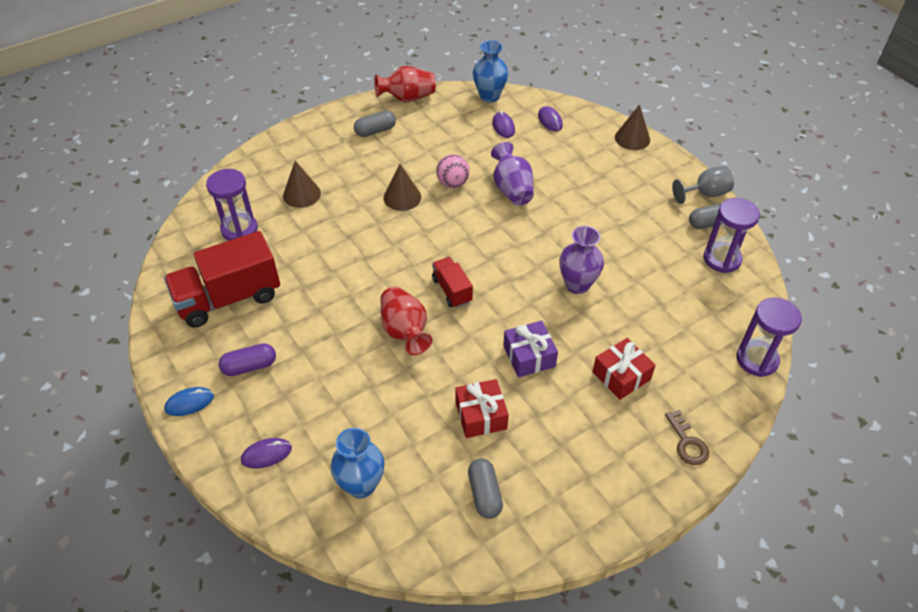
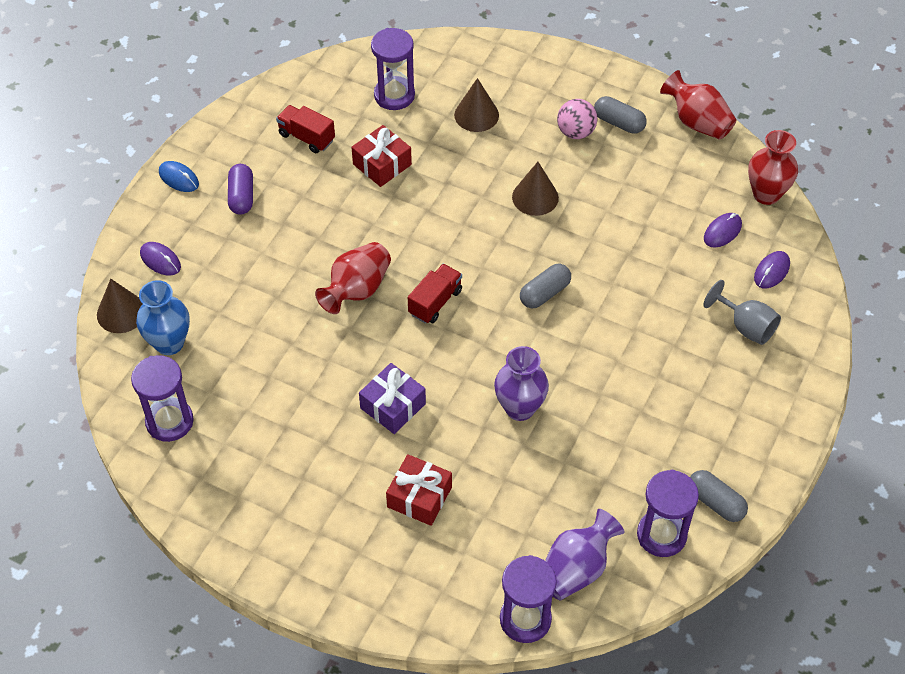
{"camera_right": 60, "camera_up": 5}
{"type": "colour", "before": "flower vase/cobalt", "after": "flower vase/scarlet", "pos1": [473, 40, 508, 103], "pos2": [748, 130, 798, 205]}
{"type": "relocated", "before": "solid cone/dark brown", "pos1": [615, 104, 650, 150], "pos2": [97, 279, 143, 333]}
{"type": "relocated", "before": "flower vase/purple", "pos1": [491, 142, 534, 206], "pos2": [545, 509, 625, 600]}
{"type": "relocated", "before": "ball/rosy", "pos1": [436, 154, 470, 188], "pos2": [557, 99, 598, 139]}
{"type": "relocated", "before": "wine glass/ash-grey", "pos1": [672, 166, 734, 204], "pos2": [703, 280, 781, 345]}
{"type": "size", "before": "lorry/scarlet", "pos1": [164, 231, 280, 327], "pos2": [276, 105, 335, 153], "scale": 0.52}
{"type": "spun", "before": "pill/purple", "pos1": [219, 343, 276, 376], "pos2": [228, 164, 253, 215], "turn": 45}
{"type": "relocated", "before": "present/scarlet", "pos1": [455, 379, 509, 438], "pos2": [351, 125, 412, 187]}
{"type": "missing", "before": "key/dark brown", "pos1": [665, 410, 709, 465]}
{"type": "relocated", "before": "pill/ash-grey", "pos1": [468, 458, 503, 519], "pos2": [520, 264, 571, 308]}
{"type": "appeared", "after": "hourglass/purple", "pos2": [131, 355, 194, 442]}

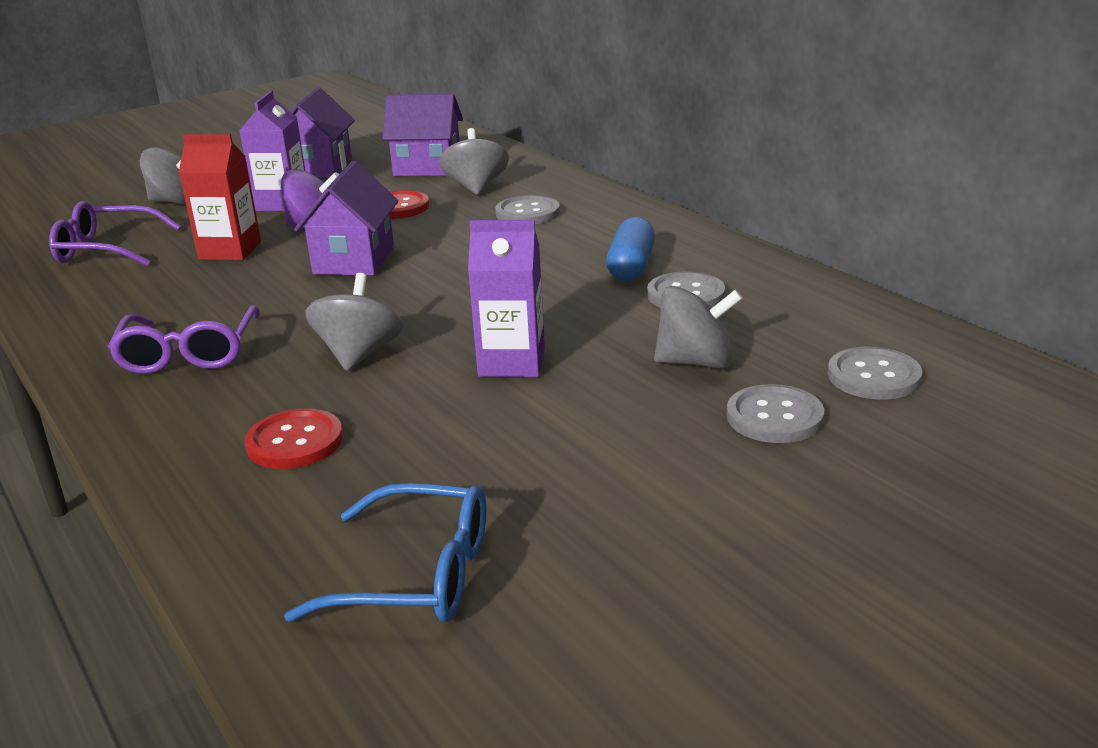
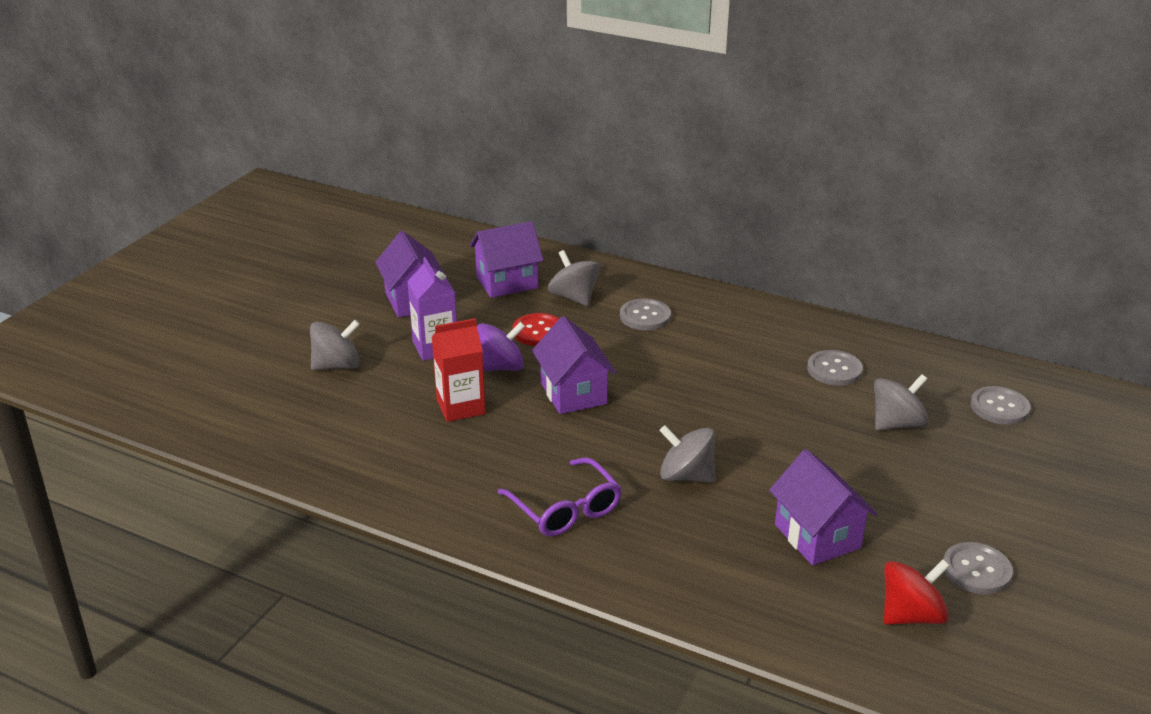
{"camera_right": -30, "camera_up": 5}
{"type": "missing", "before": "glasses/purple", "pos1": [49, 201, 181, 266]}
{"type": "missing", "before": "pill/cobalt", "pos1": [606, 217, 655, 281]}
{"type": "missing", "before": "carton/purple", "pos1": [468, 220, 545, 377]}
{"type": "spun", "before": "whirligig/ash-grey", "pos1": [306, 273, 403, 371], "pos2": [659, 425, 715, 482], "turn": -45}
{"type": "relocated", "before": "shirt button/ash-grey", "pos1": [727, 384, 824, 443], "pos2": [943, 542, 1013, 594]}
{"type": "missing", "before": "shirt button/scarlet", "pos1": [245, 408, 343, 469]}
{"type": "exchanged", "before": "glasses/cobalt", "after": "whirligig/scarlet", "pos1": [284, 483, 486, 622], "pos2": [884, 560, 950, 625]}
{"type": "appeared", "after": "toy house/purple", "pos2": [769, 449, 877, 566]}

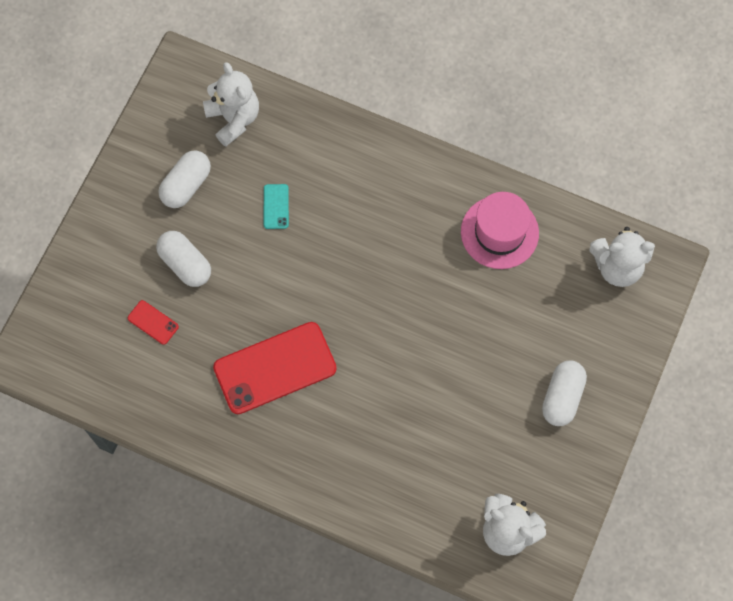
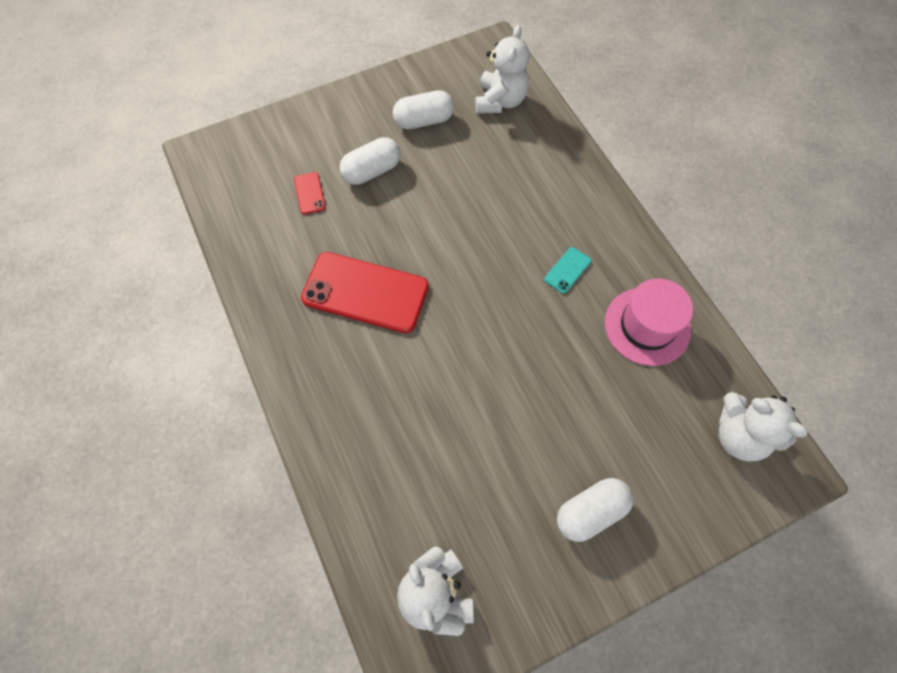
{"camera_right": 40, "camera_up": -5}
{"type": "relocated", "before": "mobile phone/turquoise", "pos1": [264, 184, 289, 229], "pos2": [544, 247, 591, 294]}
{"type": "spun", "before": "pill/snow-white", "pos1": [156, 231, 211, 287], "pos2": [339, 137, 401, 185], "turn": 60}

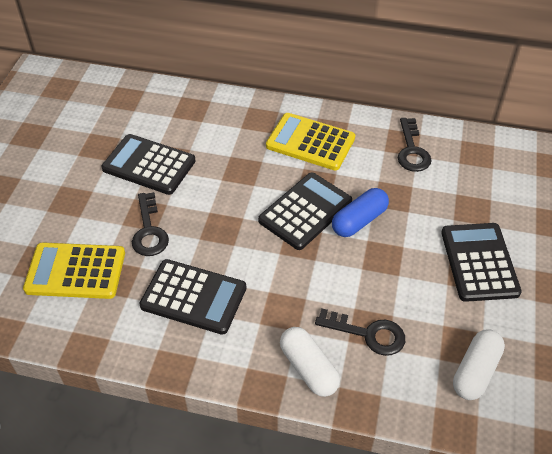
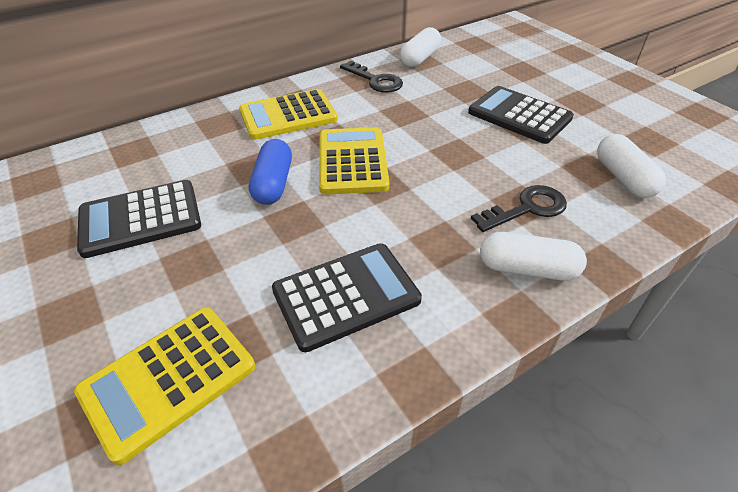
{"camera_right": -45, "camera_up": -5}
{"type": "colour", "before": "pocket calculator/black", "after": "pocket calculator/bright yellow", "pos1": [258, 172, 352, 250], "pos2": [319, 127, 389, 195]}
{"type": "relocated", "before": "pill/cobalt", "pos1": [332, 188, 389, 237], "pos2": [249, 139, 292, 205]}
{"type": "missing", "before": "key/black", "pos1": [132, 192, 169, 256]}
{"type": "appeared", "after": "pill/snow-white", "pos2": [400, 27, 441, 67]}

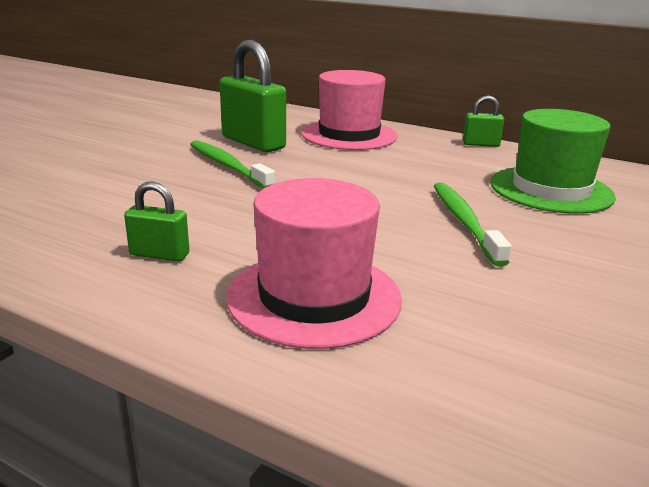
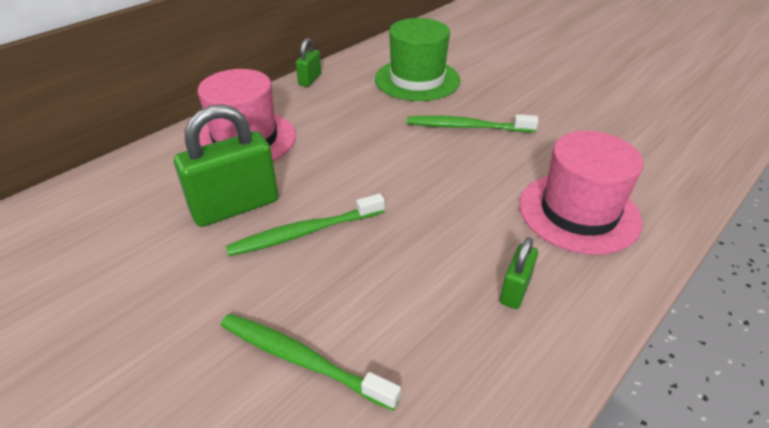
{"camera_right": -75, "camera_up": 15}
{"type": "appeared", "after": "tooth brush/emerald", "pos2": [221, 314, 401, 411]}

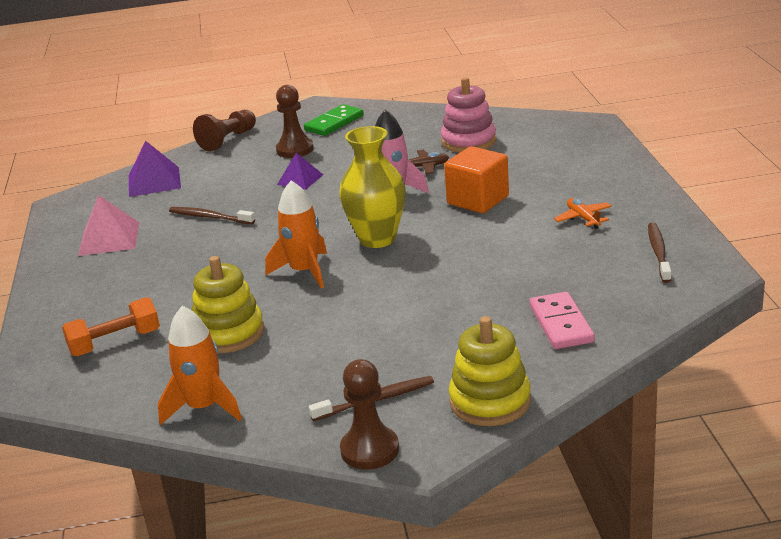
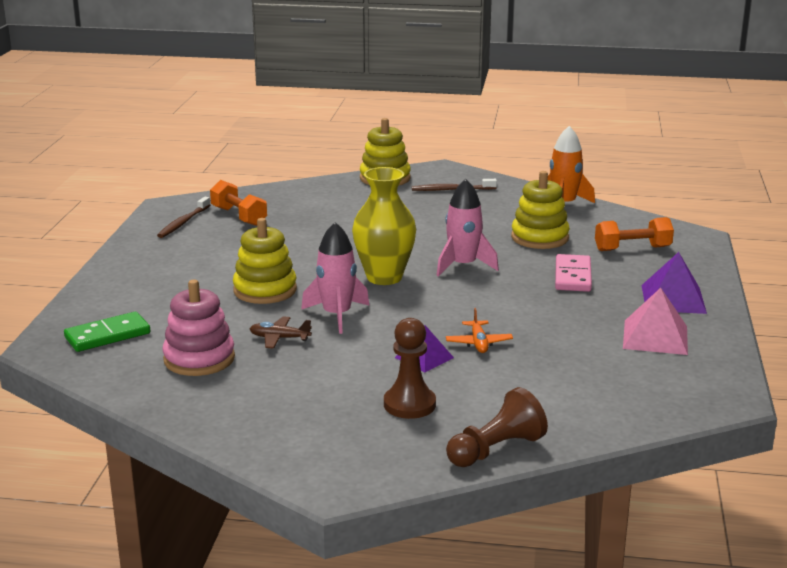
{"camera_right": -165, "camera_up": -5}
{"type": "relocated", "before": "domino piece/emerald", "pos1": [304, 104, 364, 136], "pos2": [64, 312, 150, 352]}
{"type": "relocated", "before": "pyramid shape/purple", "pos1": [129, 140, 181, 197], "pos2": [641, 252, 707, 314]}
{"type": "exchanged", "before": "cube/orange-coloured", "after": "stacking toy/bright yellow", "pos1": [444, 146, 509, 213], "pos2": [233, 218, 297, 304]}
{"type": "colour", "before": "rocket/orange-coloured", "after": "rocket/rosy", "pos1": [265, 180, 327, 288], "pos2": [436, 179, 499, 277]}
{"type": "relocated", "before": "aeroplane/orange-coloured", "pos1": [554, 198, 612, 229], "pos2": [446, 308, 513, 353]}
{"type": "missing", "before": "tooth brush/dark brown", "pos1": [169, 207, 255, 224]}
{"type": "relocated", "before": "domino piece/rosy", "pos1": [530, 292, 595, 349], "pos2": [555, 254, 592, 292]}
{"type": "missing", "before": "game pawn/dark brown", "pos1": [340, 359, 399, 470]}
{"type": "appeared", "after": "dumbbell/orange-coloured", "pos2": [210, 180, 267, 226]}

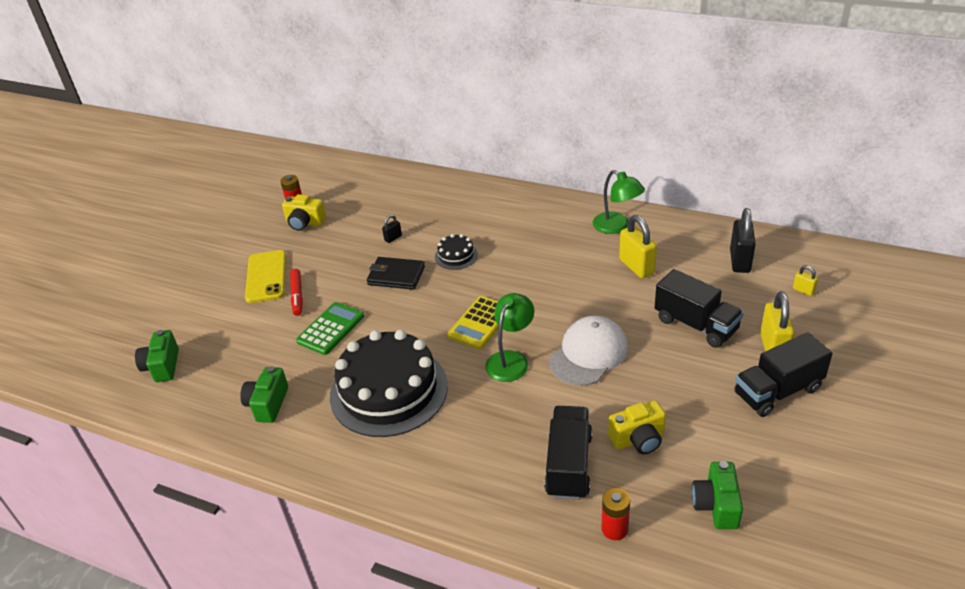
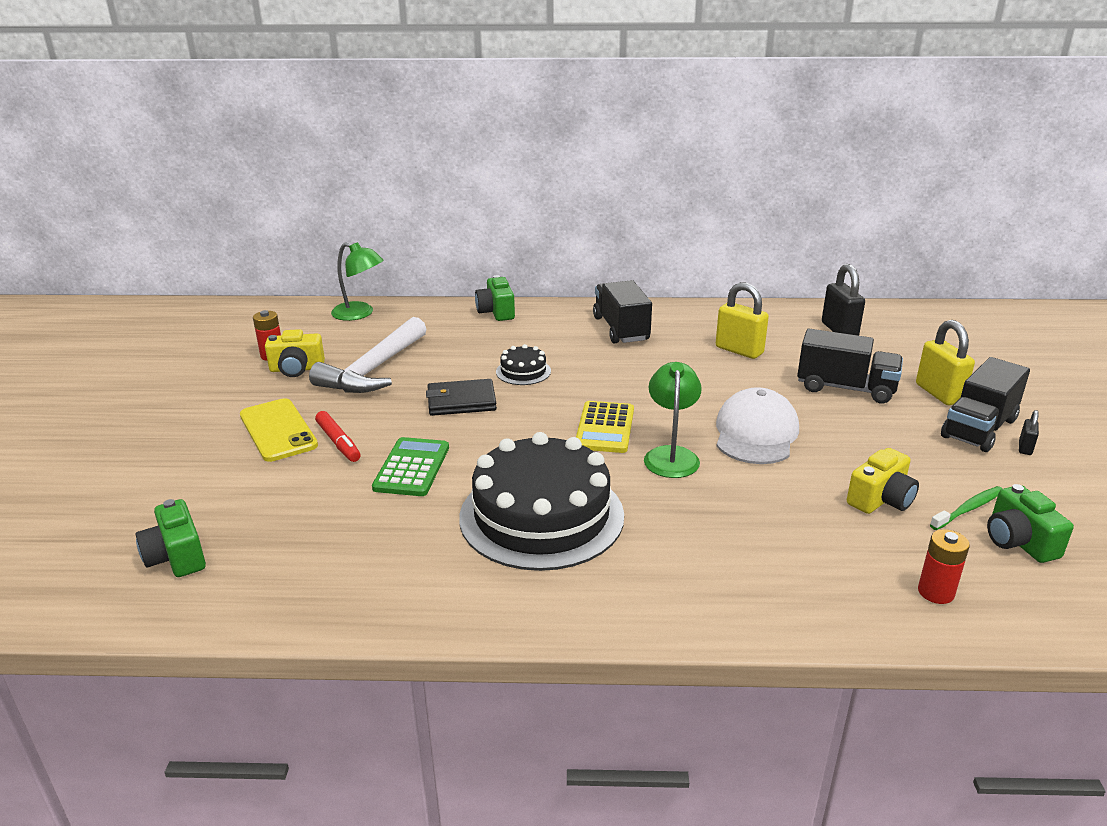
{"camera_right": -25, "camera_up": -10}
{"type": "relocated", "before": "desk lamp/emerald", "pos1": [593, 170, 645, 234], "pos2": [331, 242, 384, 321]}
{"type": "relocated", "before": "lock/black", "pos1": [382, 215, 402, 243], "pos2": [1019, 410, 1039, 455]}
{"type": "missing", "before": "lock/bright yellow", "pos1": [793, 265, 818, 296]}
{"type": "relocated", "before": "compact camera/emerald", "pos1": [240, 366, 288, 423], "pos2": [475, 275, 515, 321]}
{"type": "relocated", "before": "lorry/black", "pos1": [544, 406, 592, 500], "pos2": [593, 280, 652, 344]}
{"type": "appeared", "after": "carpenter's hammer/snow-white", "pos2": [309, 317, 427, 393]}
{"type": "appeared", "after": "tooth brush/emerald", "pos2": [930, 486, 1003, 530]}

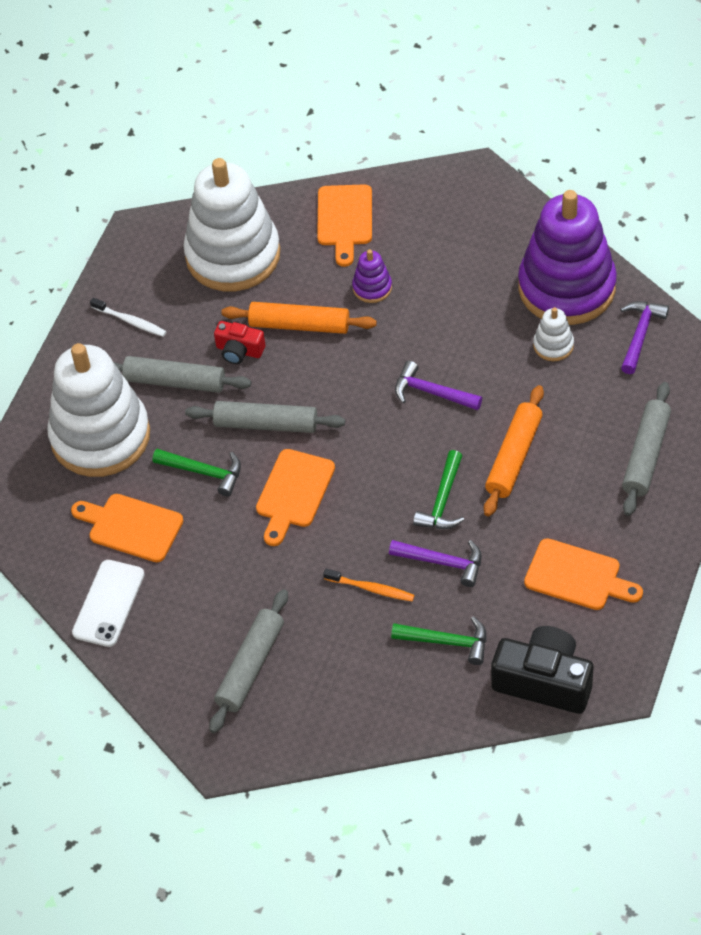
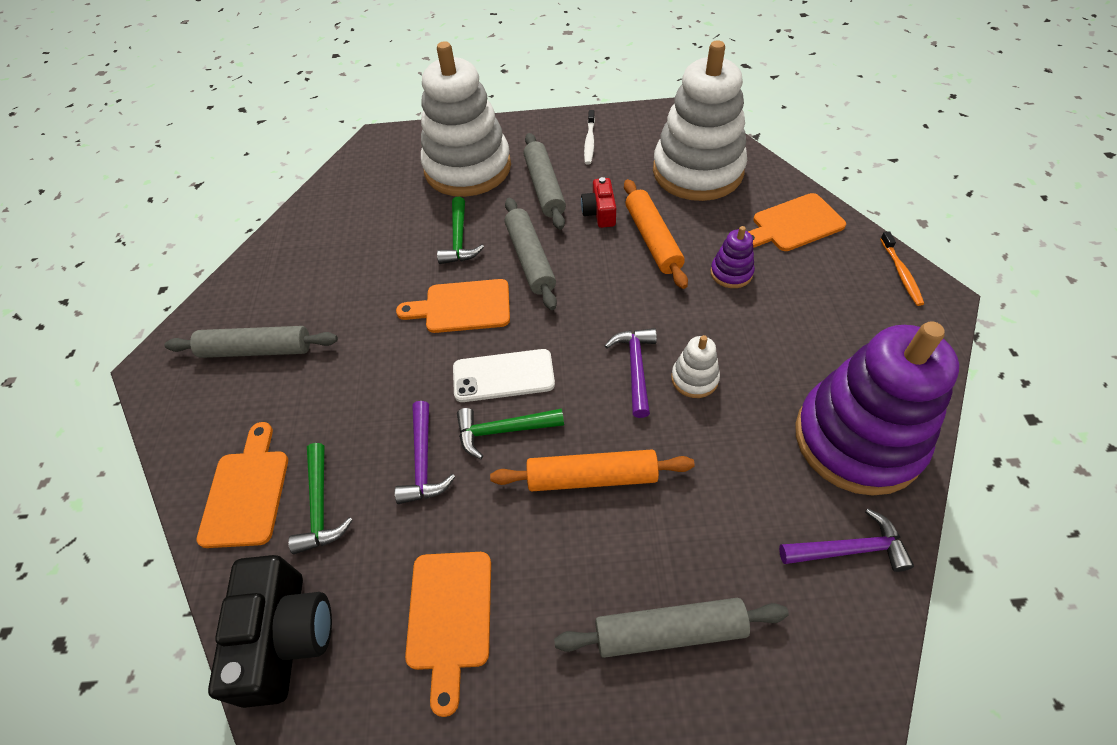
{"camera_right": 65, "camera_up": 0}
{"type": "relocated", "before": "stacking toy/snow-white", "pos1": [533, 307, 574, 361], "pos2": [671, 335, 720, 398]}
{"type": "relocated", "before": "cutting board/orange-coloured", "pos1": [71, 494, 183, 562], "pos2": [196, 422, 288, 548]}
{"type": "relocated", "before": "mobile phone/snow-white", "pos1": [72, 560, 145, 647], "pos2": [453, 349, 555, 402]}
{"type": "relocated", "before": "tooth brush/orange-coloured", "pos1": [323, 569, 415, 602], "pos2": [880, 231, 924, 306]}

